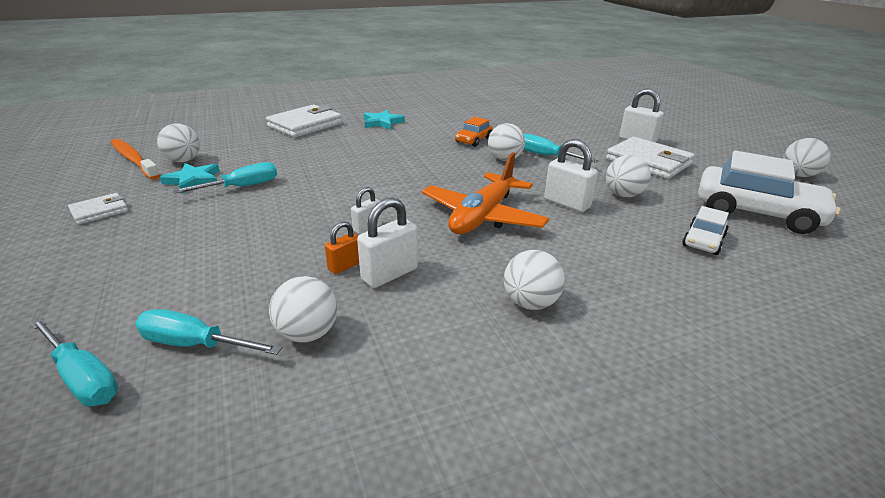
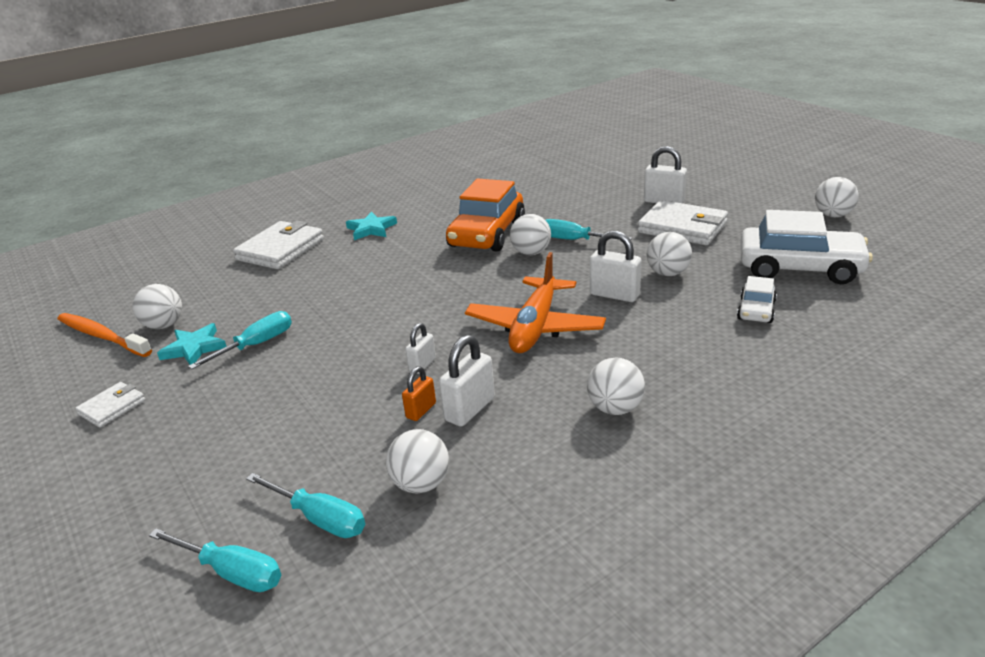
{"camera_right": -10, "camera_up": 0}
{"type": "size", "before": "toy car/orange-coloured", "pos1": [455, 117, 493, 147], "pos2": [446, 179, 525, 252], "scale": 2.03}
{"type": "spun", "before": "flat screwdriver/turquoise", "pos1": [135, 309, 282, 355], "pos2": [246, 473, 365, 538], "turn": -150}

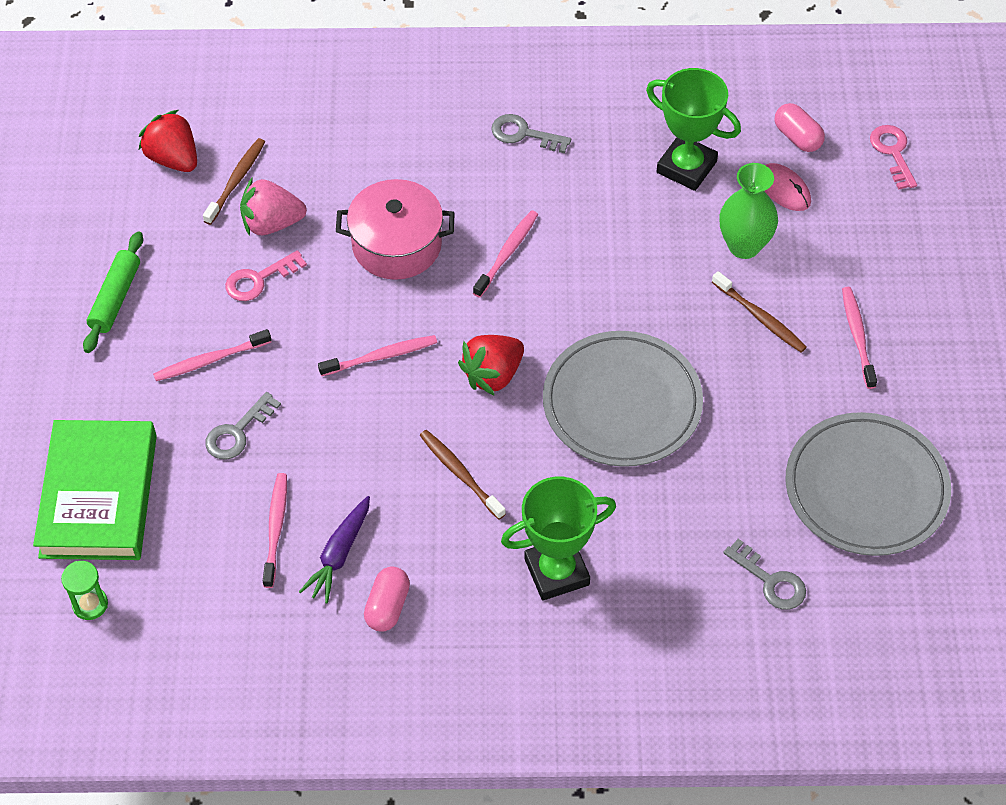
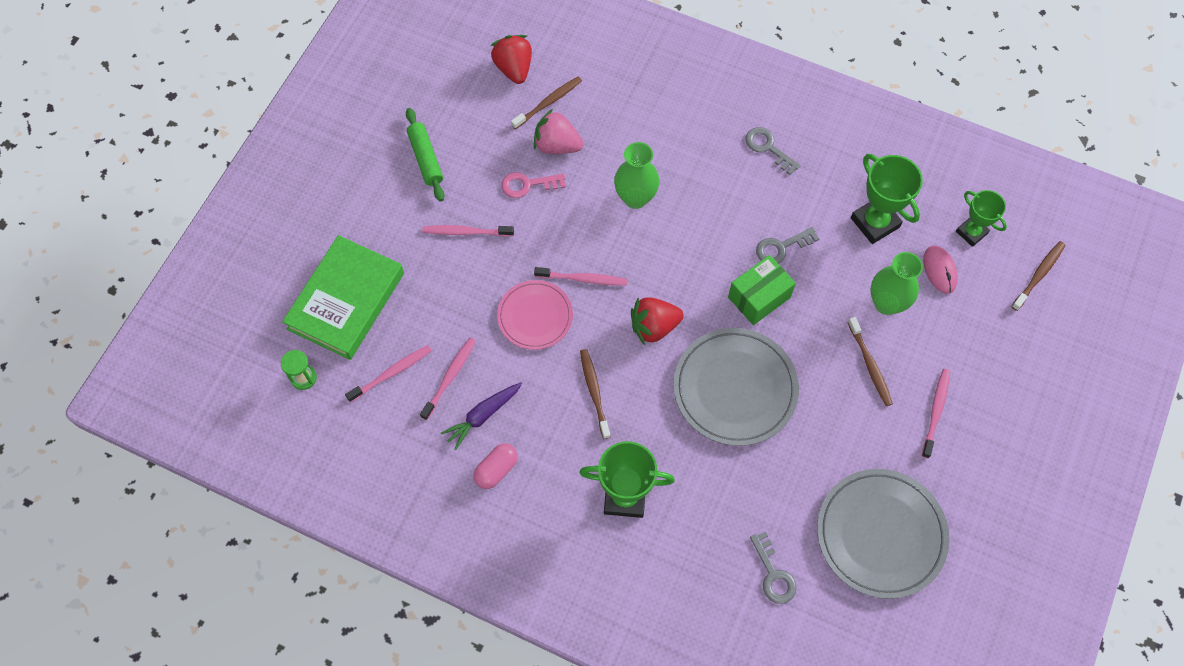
{"camera_right": 25, "camera_up": 10}
{"type": "exchanged", "before": "pill/rosy", "after": "award cup/emerald", "pos1": [775, 103, 825, 152], "pos2": [956, 190, 1007, 247]}
{"type": "exchanged", "before": "key/rosy", "after": "tooth brush/dark brown", "pos1": [870, 125, 917, 190], "pos2": [1011, 241, 1065, 311]}
{"type": "exchanged", "before": "pot/rosy", "after": "flower vase/emerald", "pos1": [336, 179, 455, 280], "pos2": [614, 142, 659, 209]}
{"type": "relocated", "before": "tooth brush/rosy", "pos1": [473, 210, 538, 297], "pos2": [345, 345, 432, 403]}
{"type": "spun", "before": "dough roller/emerald", "pos1": [83, 231, 143, 353], "pos2": [406, 108, 444, 202], "turn": -60}
{"type": "relocated", "before": "key/ash-grey", "pos1": [205, 392, 281, 460], "pos2": [756, 227, 819, 264]}
{"type": "appeared", "after": "package/emerald", "pos2": [728, 255, 796, 325]}
{"type": "appeared", "after": "flat dish/rosy", "pos2": [497, 280, 573, 350]}

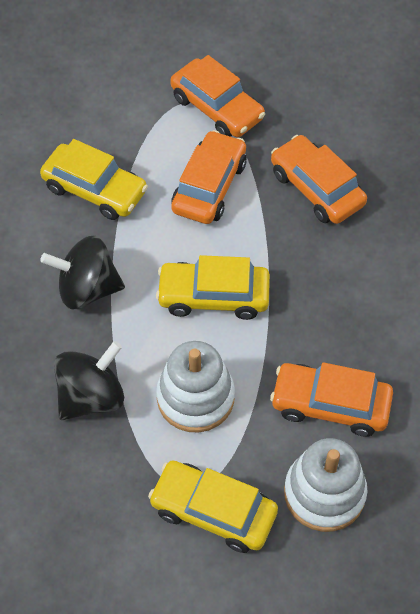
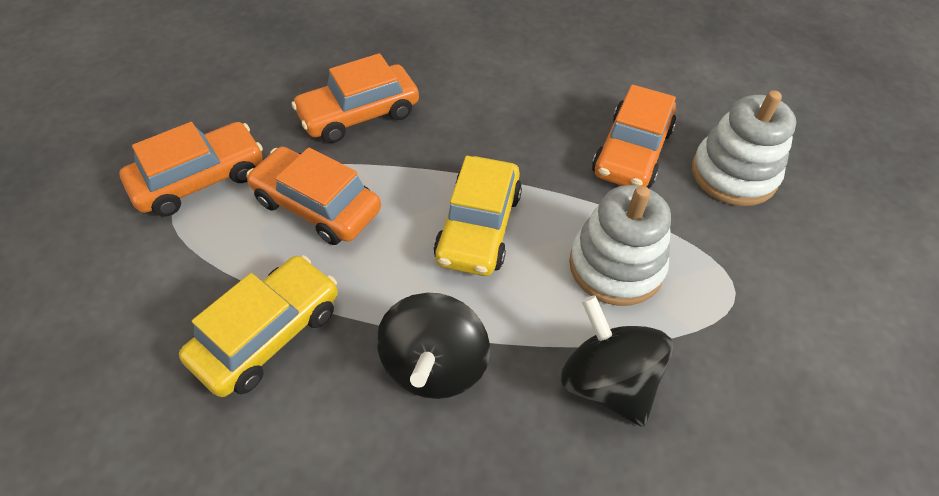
{"camera_right": -80, "camera_up": -5}
{"type": "missing", "before": "toy car/bright yellow", "pos1": [148, 460, 278, 553]}

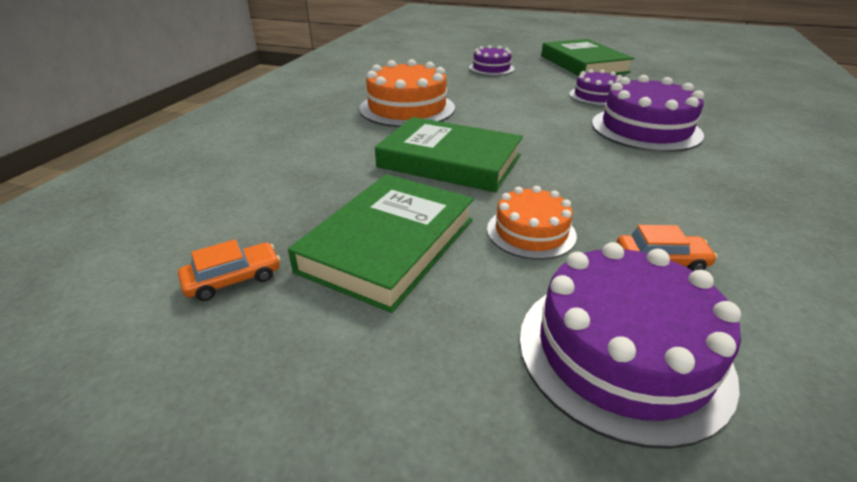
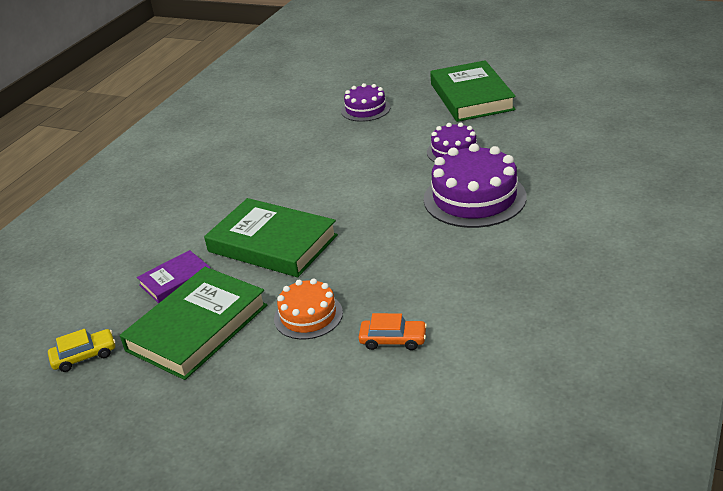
{"camera_right": 10, "camera_up": 0}
{"type": "missing", "before": "layer cake/orange-coloured", "pos1": [359, 59, 455, 127]}
{"type": "colour", "before": "toy car/orange-coloured", "after": "toy car/bright yellow", "pos1": [178, 239, 280, 301], "pos2": [48, 329, 116, 372]}
{"type": "missing", "before": "layer cake/purple", "pos1": [519, 242, 741, 449]}
{"type": "appeared", "after": "book/purple", "pos2": [137, 250, 211, 303]}

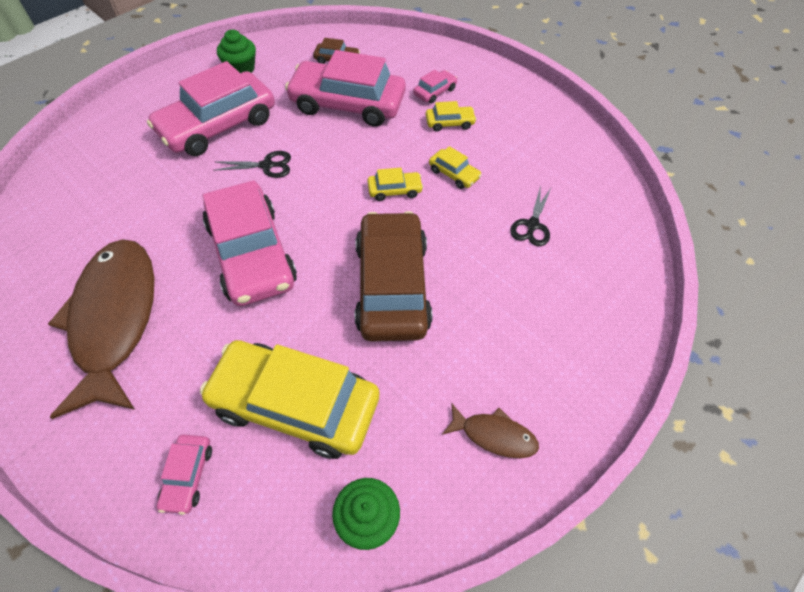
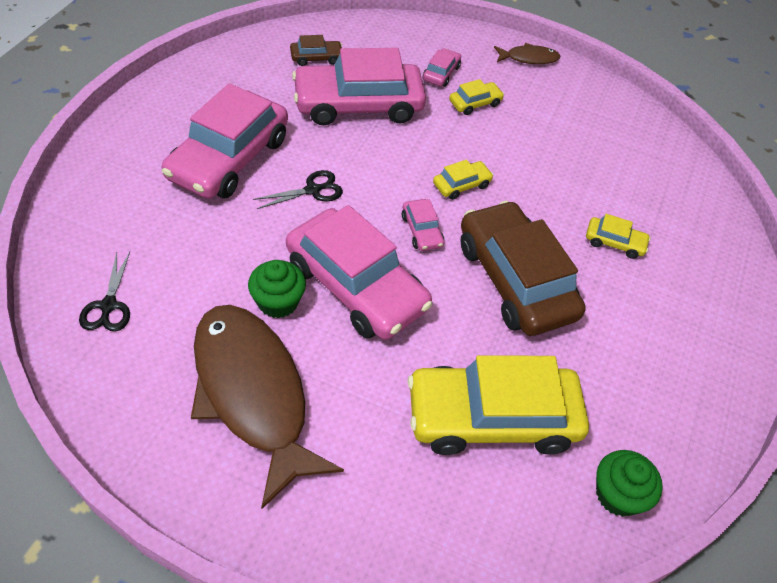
{"camera_right": -25, "camera_up": -5}
{"type": "relocated", "before": "cupcake/emerald", "pos1": [217, 30, 256, 73], "pos2": [248, 260, 306, 318]}
{"type": "relocated", "before": "toy car/bright yellow", "pos1": [429, 146, 482, 189], "pos2": [586, 214, 651, 259]}
{"type": "relocated", "before": "scissors/black", "pos1": [510, 186, 551, 246], "pos2": [79, 252, 130, 332]}
{"type": "relocated", "before": "fish/dark brown", "pos1": [442, 403, 539, 458], "pos2": [494, 43, 560, 64]}
{"type": "relocated", "before": "toy car/rosy", "pos1": [157, 435, 212, 515], "pos2": [402, 199, 444, 251]}

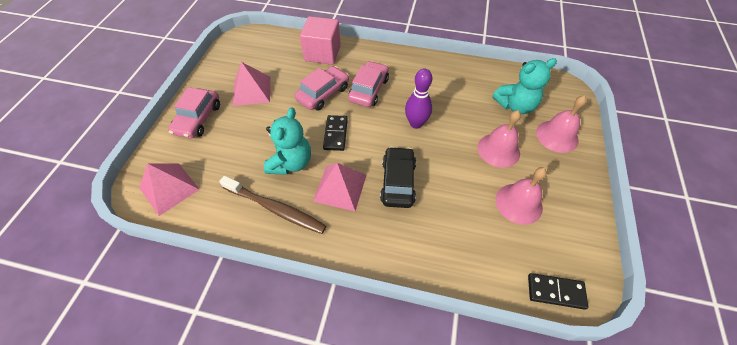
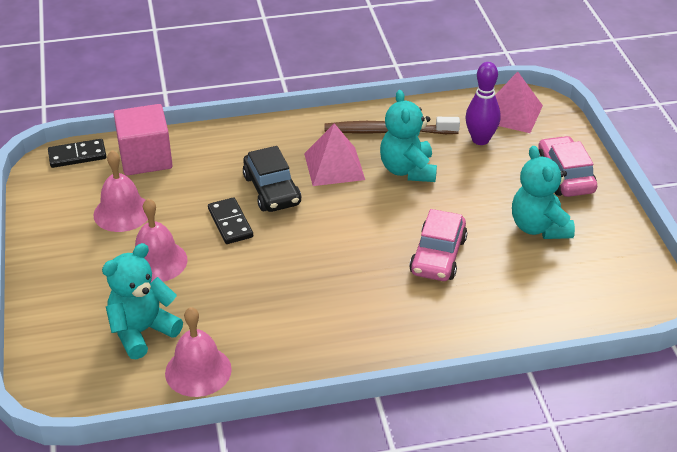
{"camera_right": 155, "camera_up": -15}
{"type": "relocated", "before": "cube/rosy", "pos1": [300, 16, 341, 65], "pos2": [114, 104, 173, 176]}
{"type": "missing", "before": "toy car/rosy", "pos1": [348, 61, 389, 107]}
{"type": "exchanged", "before": "pyramid shape/rosy", "after": "teddy/turquoise", "pos1": [233, 62, 270, 106], "pos2": [512, 146, 575, 239]}
{"type": "relocated", "before": "tenpin/purple", "pos1": [405, 69, 432, 129], "pos2": [465, 62, 501, 145]}
{"type": "relocated", "before": "bell/rosy", "pos1": [536, 95, 587, 153], "pos2": [165, 307, 232, 397]}
{"type": "relocated", "before": "domino piece/black", "pos1": [323, 115, 348, 151], "pos2": [208, 197, 253, 244]}

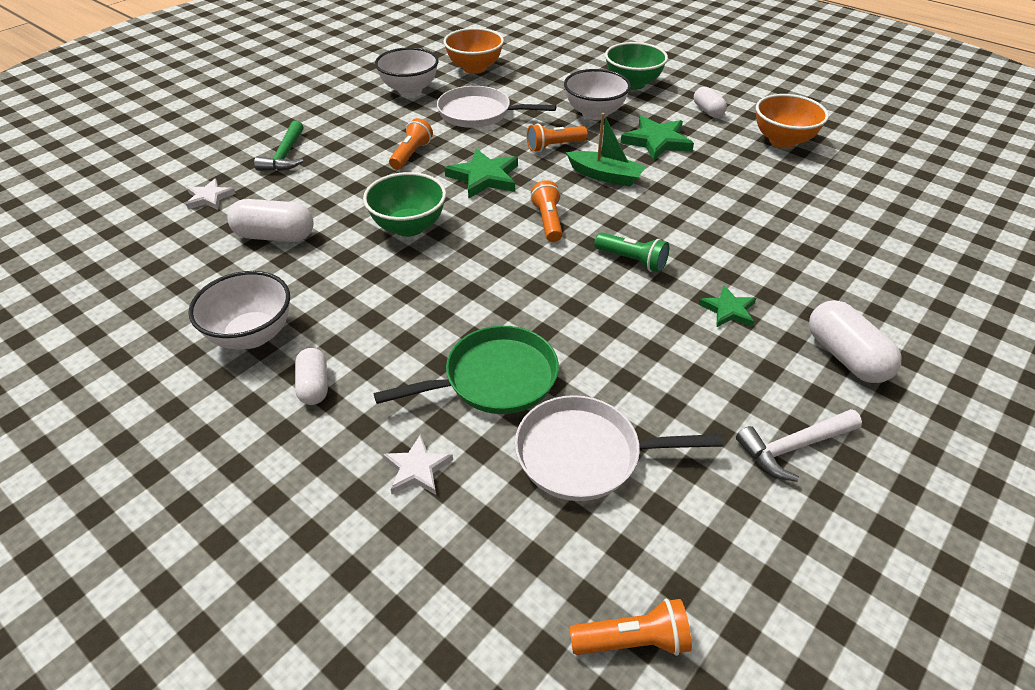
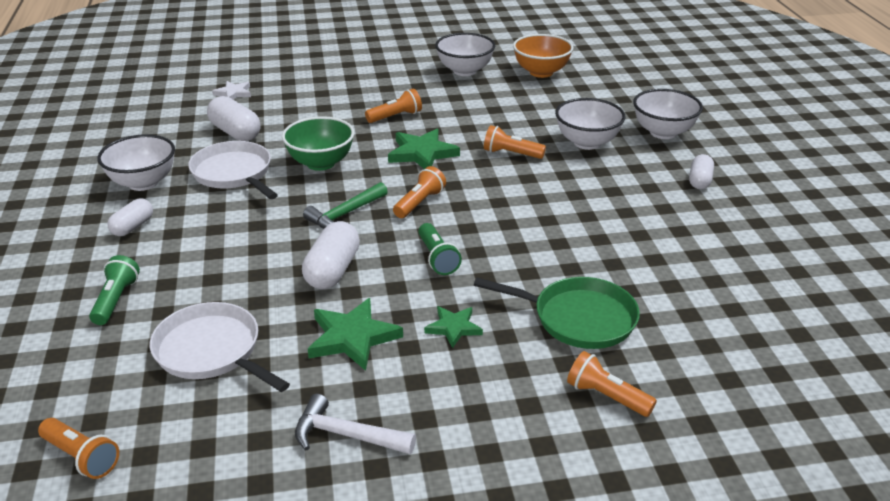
{"camera_right": 40, "camera_up": -10}
{"type": "colour", "before": "bowl/emerald", "after": "bowl/snow-white", "pos1": [605, 42, 668, 90], "pos2": [633, 89, 703, 139]}
{"type": "relocated", "before": "pan/snow-white", "pos1": [437, 86, 557, 128], "pos2": [188, 141, 278, 199]}
{"type": "missing", "before": "bowl/orange-coloured", "pos1": [756, 94, 829, 148]}
{"type": "missing", "before": "sailboat/emerald", "pos1": [566, 113, 646, 187]}
{"type": "relocated", "before": "star shape/emerald", "pos1": [621, 116, 694, 161], "pos2": [308, 298, 403, 371]}
{"type": "relocated", "before": "carpenter's hammer/emerald", "pos1": [254, 121, 304, 171], "pos2": [303, 182, 388, 229]}
{"type": "relocated", "before": "pill/snow-white", "pos1": [809, 300, 901, 383], "pos2": [302, 221, 360, 289]}
{"type": "relocated", "before": "pan/emerald", "pos1": [374, 326, 559, 414], "pos2": [474, 277, 640, 349]}
{"type": "exchanged", "before": "star shape/snow-white", "after": "torch/emerald", "pos1": [383, 434, 453, 495], "pos2": [89, 255, 140, 325]}
{"type": "appeared", "after": "torch/orange-coloured", "pos2": [567, 351, 657, 417]}

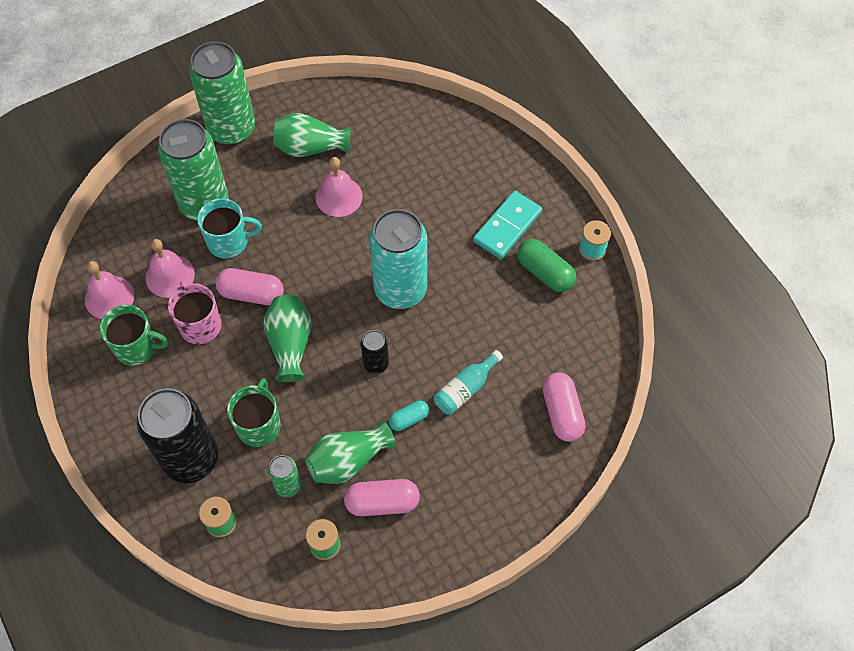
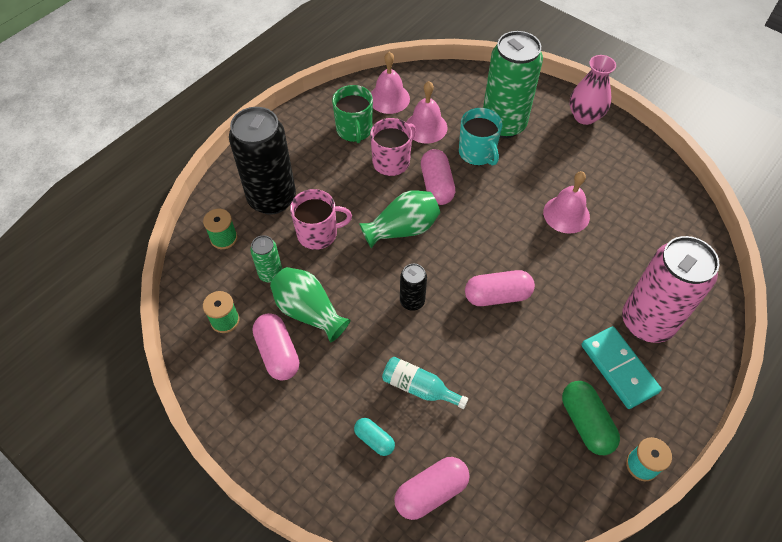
{"camera_right": 70, "camera_up": -5}
{"type": "exchanged", "before": "can/emerald", "after": "flower vase/rosy", "pos1": [189, 41, 255, 145], "pos2": [570, 55, 616, 125]}
{"type": "missing", "before": "flower vase/emerald", "pos1": [273, 113, 351, 157]}
{"type": "spun", "before": "domino piece/turquoise", "pos1": [473, 191, 542, 259], "pos2": [581, 326, 662, 409], "turn": 45}
{"type": "exchanged", "before": "can/turquoise", "after": "pill/rosy", "pos1": [369, 209, 427, 309], "pos2": [465, 270, 535, 306]}
{"type": "spun", "before": "pill/emerald", "pos1": [517, 239, 576, 292], "pos2": [562, 381, 620, 455], "turn": -45}
{"type": "colour", "before": "coffee mug/emerald", "after": "coffee mug/rosy", "pos1": [227, 378, 281, 447], "pos2": [290, 189, 352, 250]}
{"type": "relocated", "before": "pill/turquoise", "pos1": [389, 400, 429, 431], "pos2": [354, 418, 395, 456]}
{"type": "appeared", "after": "can/rosy", "pos2": [622, 236, 719, 343]}

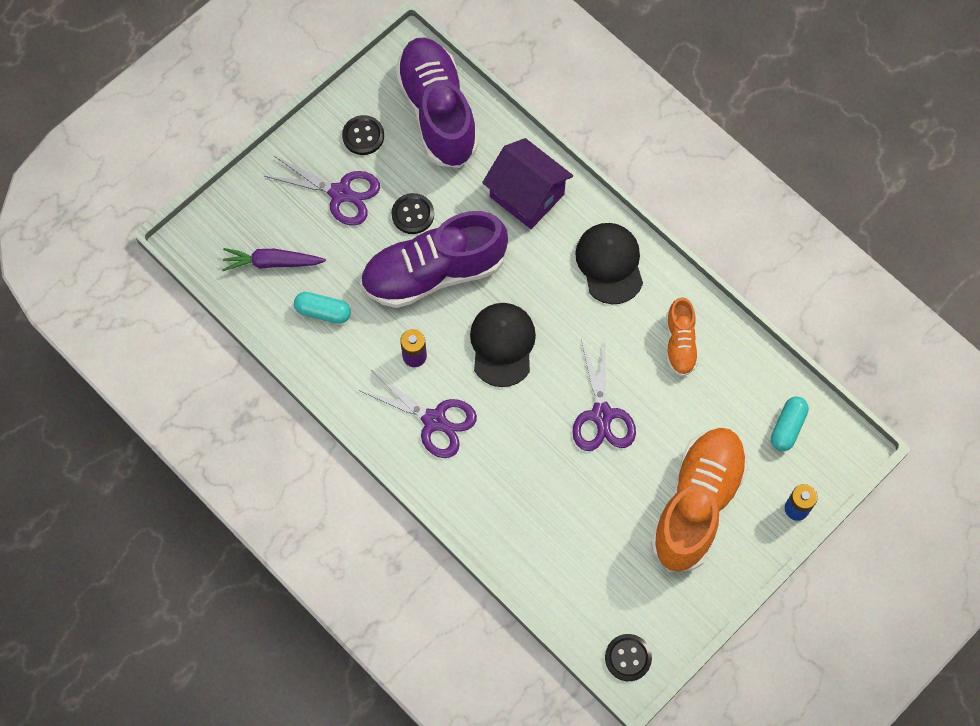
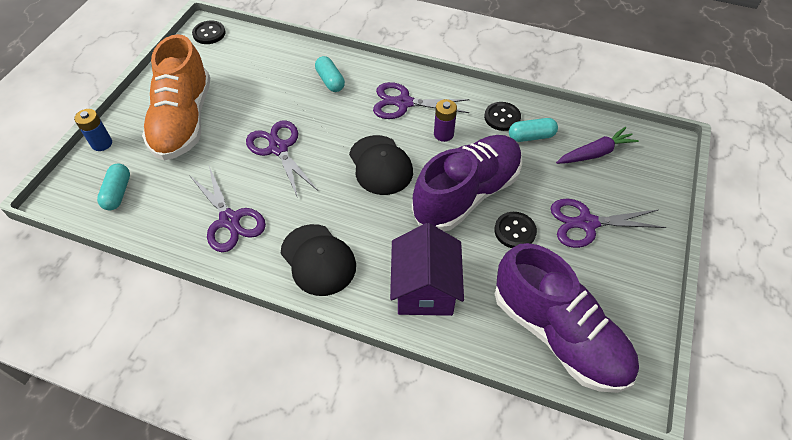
{"camera_right": 155, "camera_up": -15}
{"type": "relocated", "before": "shirt button/black", "pos1": [342, 115, 384, 155], "pos2": [484, 102, 521, 131]}
{"type": "spun", "before": "toy house/purple", "pos1": [482, 138, 573, 229], "pos2": [390, 223, 464, 316], "turn": 75}
{"type": "exchanged", "before": "shoe/orange-coloured", "after": "scissors/purple", "pos1": [666, 297, 699, 377], "pos2": [189, 166, 266, 252]}
{"type": "appeared", "after": "pill/turquoise", "pos2": [315, 56, 345, 92]}

